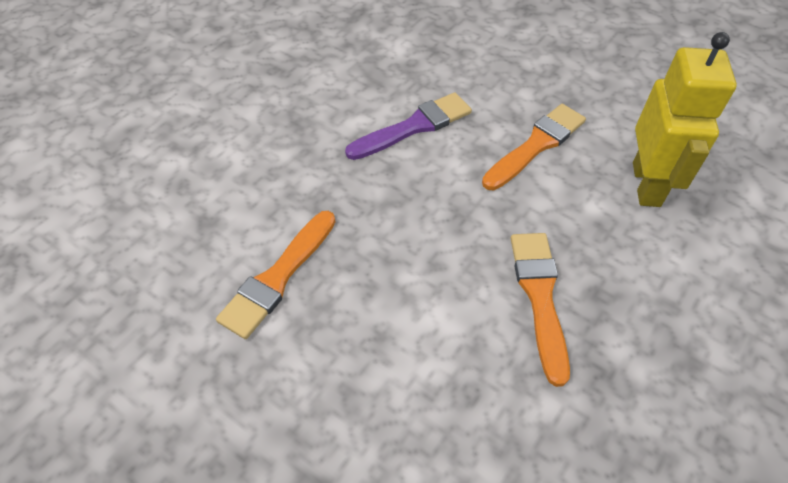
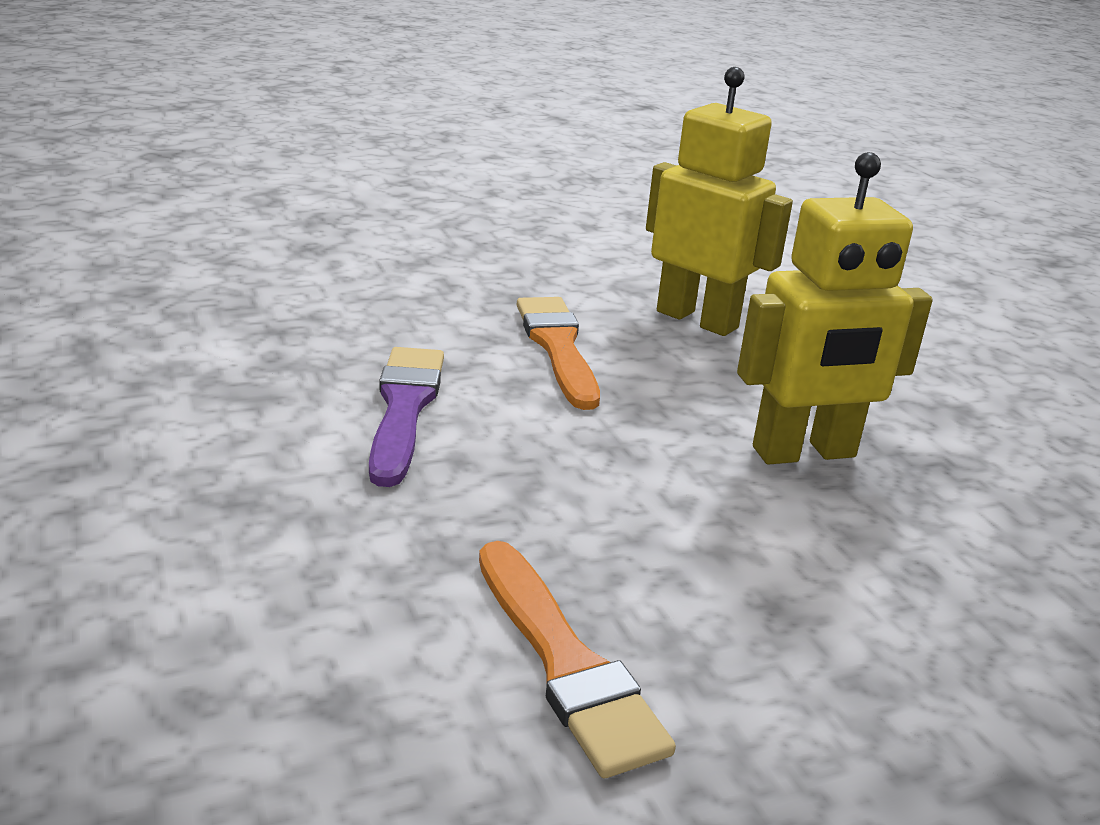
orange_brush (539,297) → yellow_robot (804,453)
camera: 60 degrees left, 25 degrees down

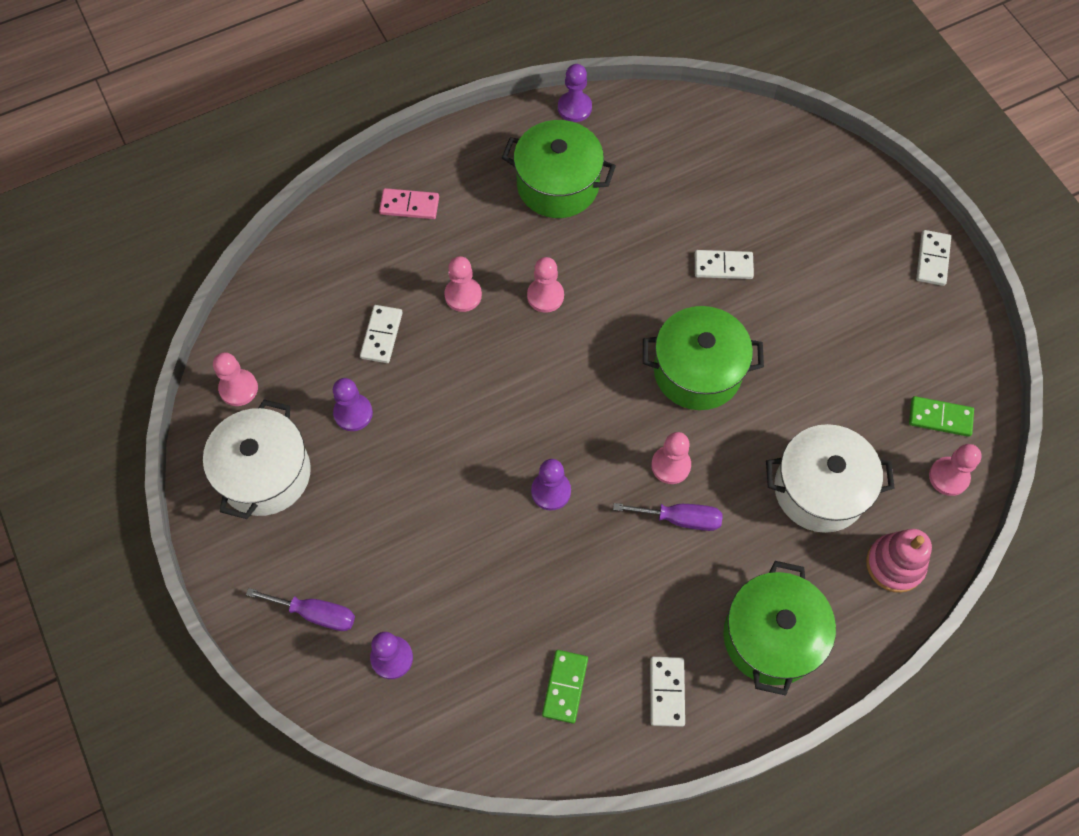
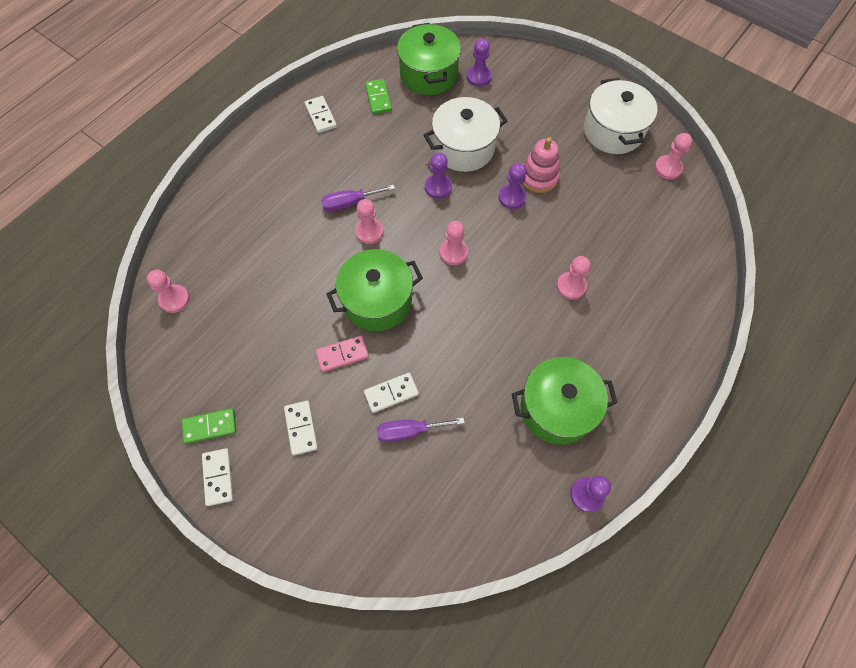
pink_domino (409,206) → pink_domino (342,354), move
pink_pawn (545,296) → pink_pawn (453,252), move
white_domino (382,335) → white_domino (301,428), move
purple_pawn (353,413) → purple_pawn (512,197), move
green_domino (940,418) → green_domino (210,426), move
white_pot (819,489) → white_pot (464,148), move
pink_stacking_toy (895,564) → pink_stacking_toy (538,177), move
green_pot (771,637) → green_pot (428,74), move
purple_screwdriver (315,613) → purple_screwdriver (409,431), move
camera: 155 degrees right, 0 degrees up

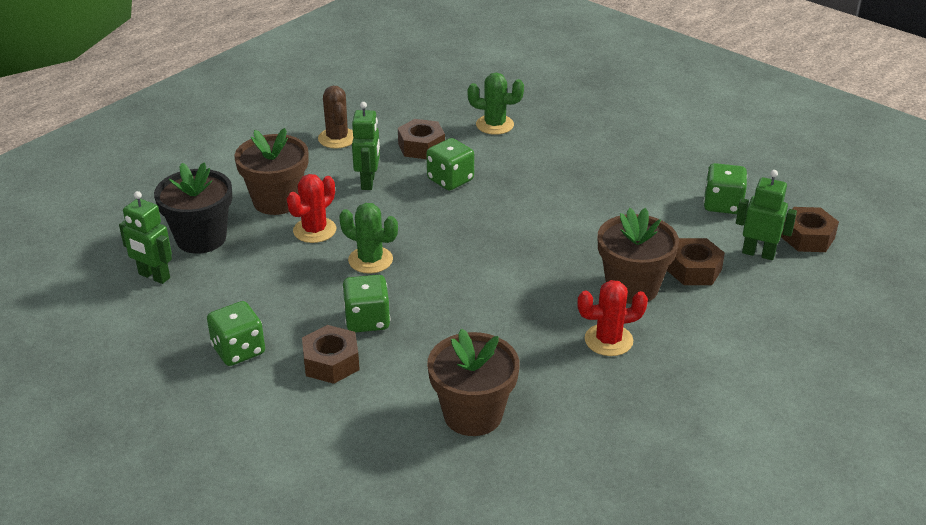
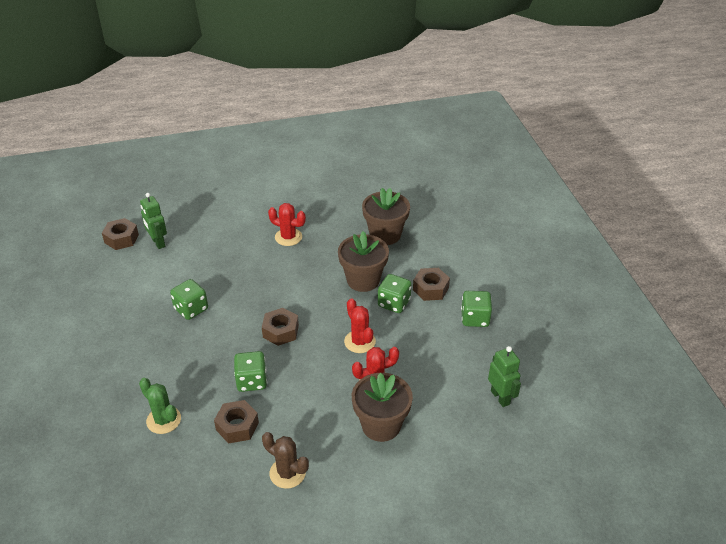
brown_cactus (337,138) → brown_cactus (287,473), 75 degrees counterclockwise
green_robot (368,182) → -
black_flower_pot (201,238) → -
green_dice (722,204) → green_dice (191,309), move
green_cactus (370,260) → red_cactus (359,341)
brown_flower_pot (632,287) → brown_flower_pot (363,280), move
brown_nut (693,270) → brown_nut (280,331), move
camera: 145 degrees left, 5 degrees up

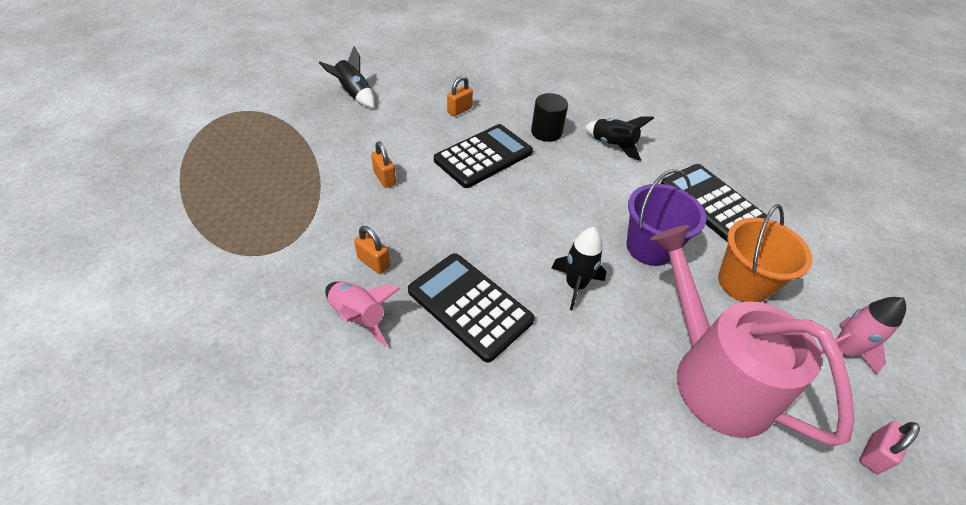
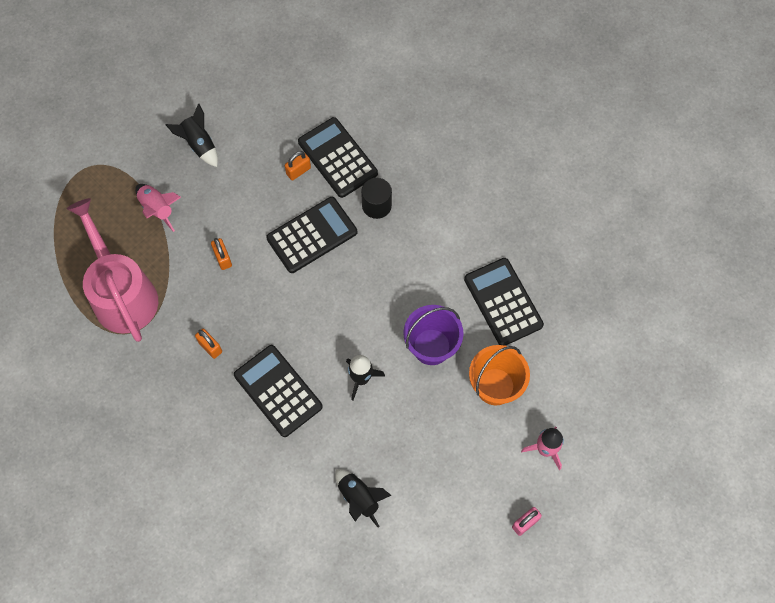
black_rocket (612,145) → black_rocket (359,498), move
pink_watering_can (712,375) → pink_watering_can (122,293), move
pink_rocket (359,317) → pink_rocket (157,209), move
- → black_calculator (337,158)
camera: 10 degrees right, 20 degrees up

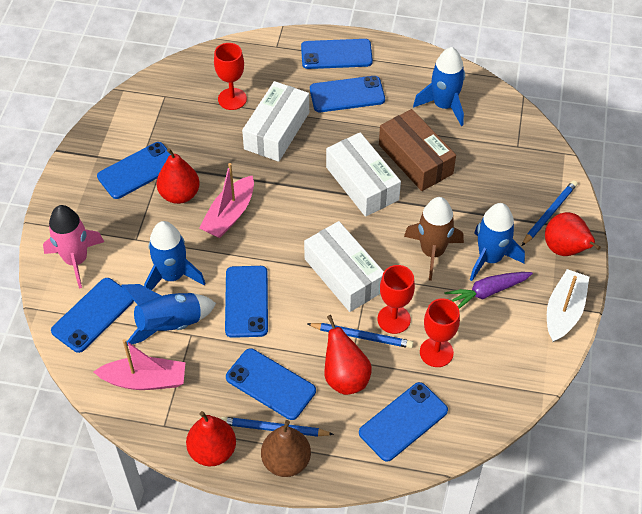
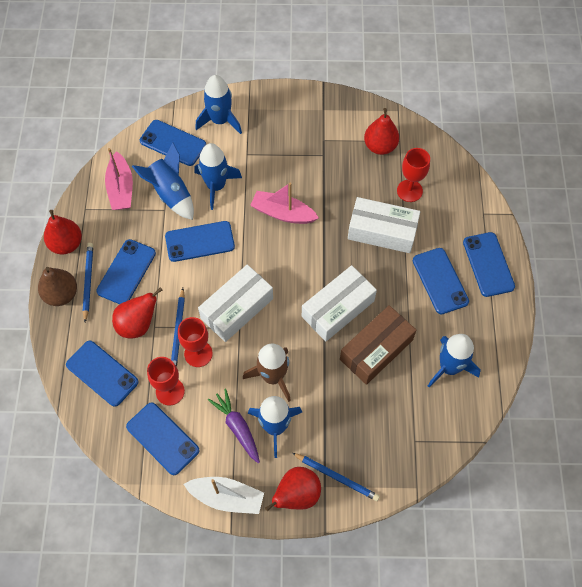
blue_phone (138,171) → blue_phone (162,438), move
red_pear (179,194) → red_pear (380,146), move
pink_rocket (76,260) → blue_rocket (220,120)
camera: 80 degrees right, 10 degrees up

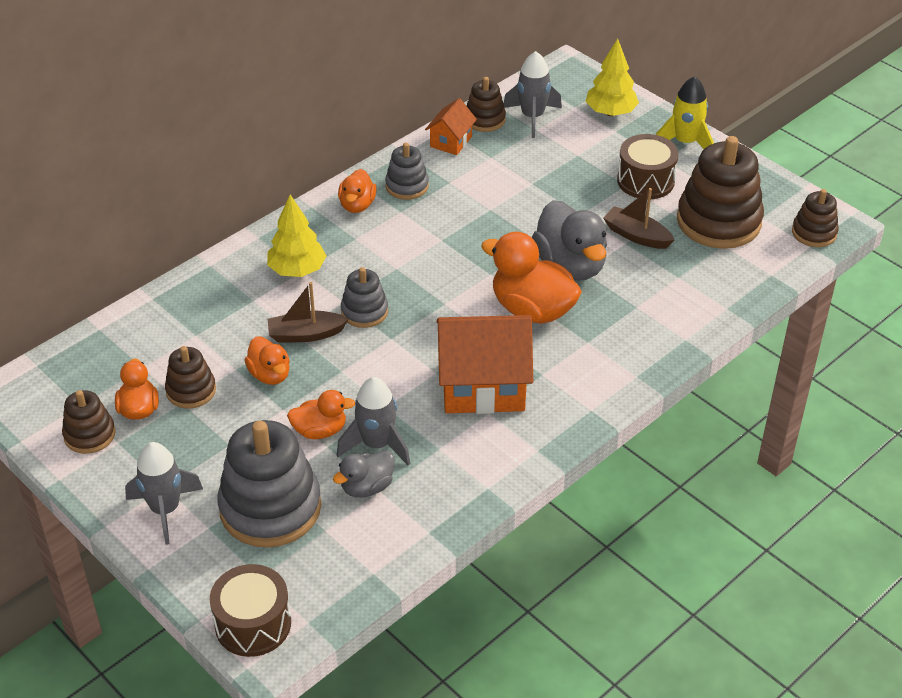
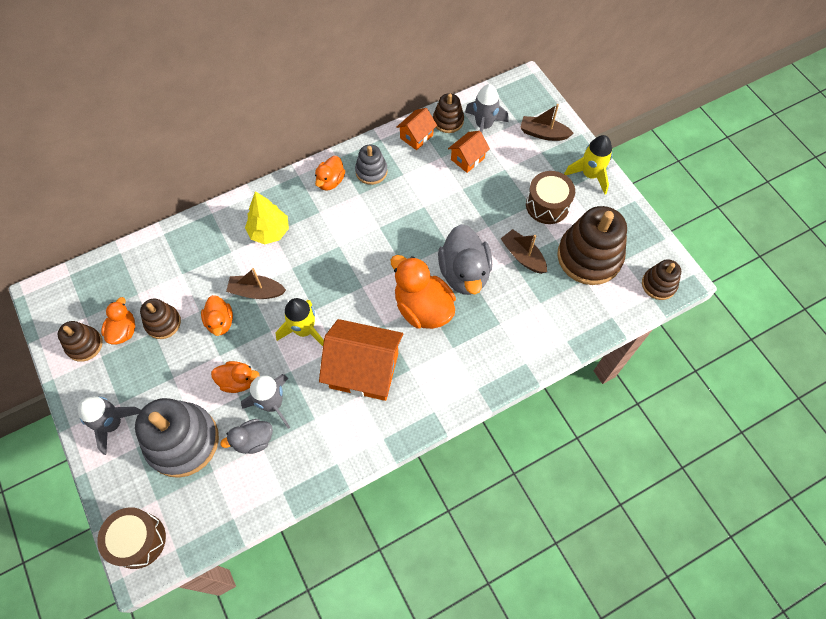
yellow_tree (610,112) → brown_boat (543,133)
grey_stacking_toy (364,311) → -
- → orange_house (467,159)
- → yellow_rocket (304,330)
camera: 15 degrees right, 20 degrees up

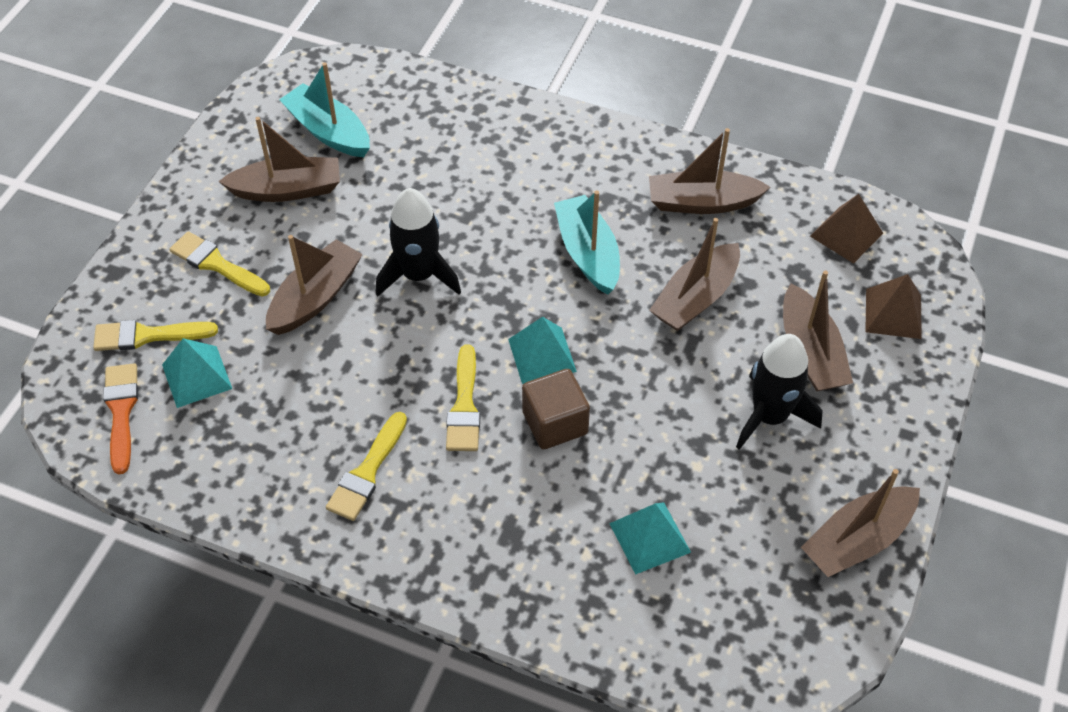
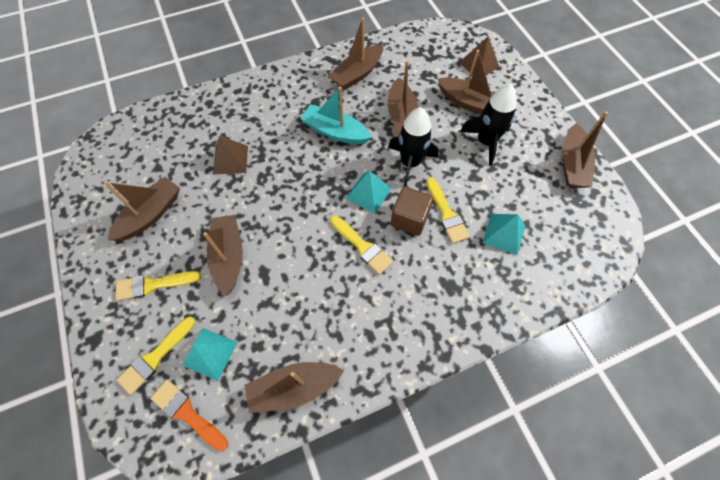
turquoise_boat (328,131) → -
black_rocket (418,275) → black_rocket (410,163), move
brown_pyramid (846,234) → brown_pyramid (230,160), move
yellow_brush (367,472) → yellow_brush (446,213), move
- → brown_boat (294,387)
camera: 45 degrees left, 10 degrees up

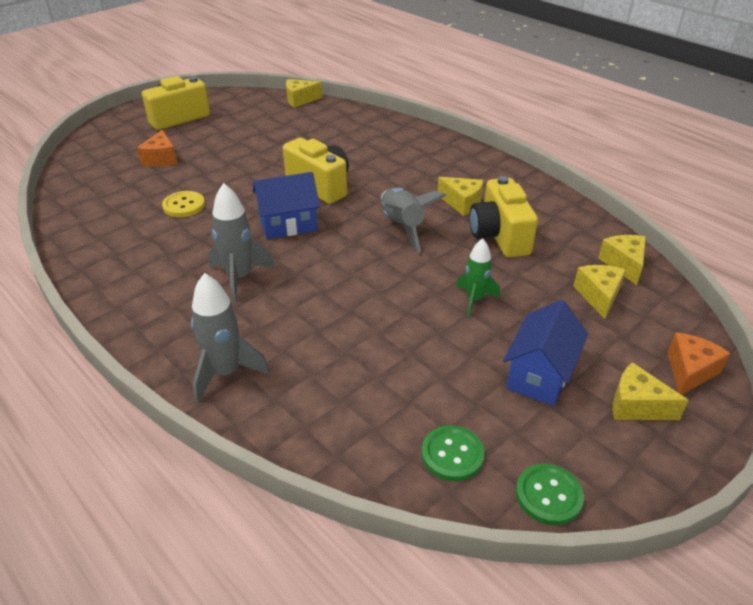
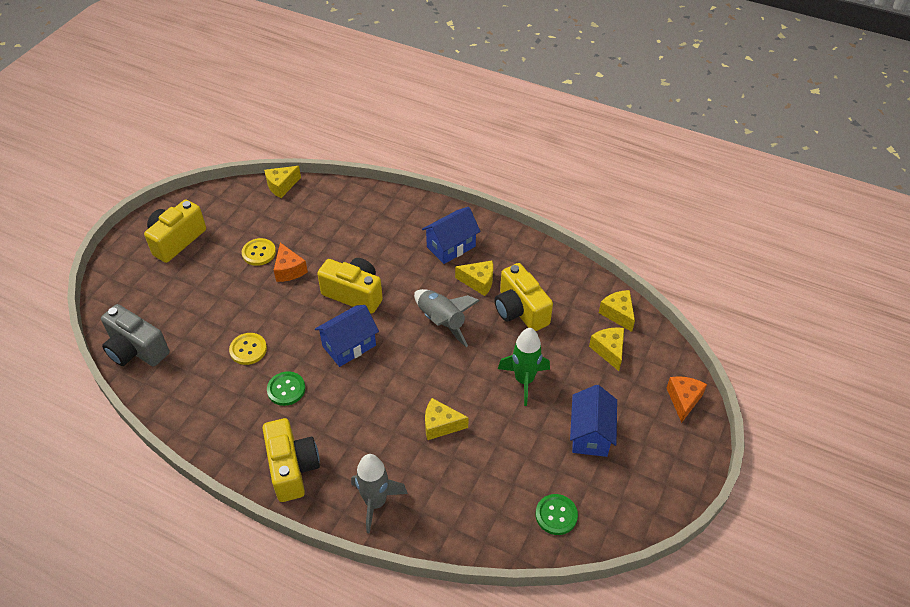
orange_cheese (161,159) → orange_cheese (289,270), move
grey_rocket (239,278) → -
green_rocket (474,299) → green_rocket (524,380), x1.51
yellow_cheese (636,405) → yellow_cheese (440,425), move
green_button (548,495) → green_button (286,389), move
- → blue_house (451,247)
- → yellow_button (259,253)
- → grey_camera (136,350)
- → yellow_camera (292,468)
camera: 20 degrees left, 10 degrees up

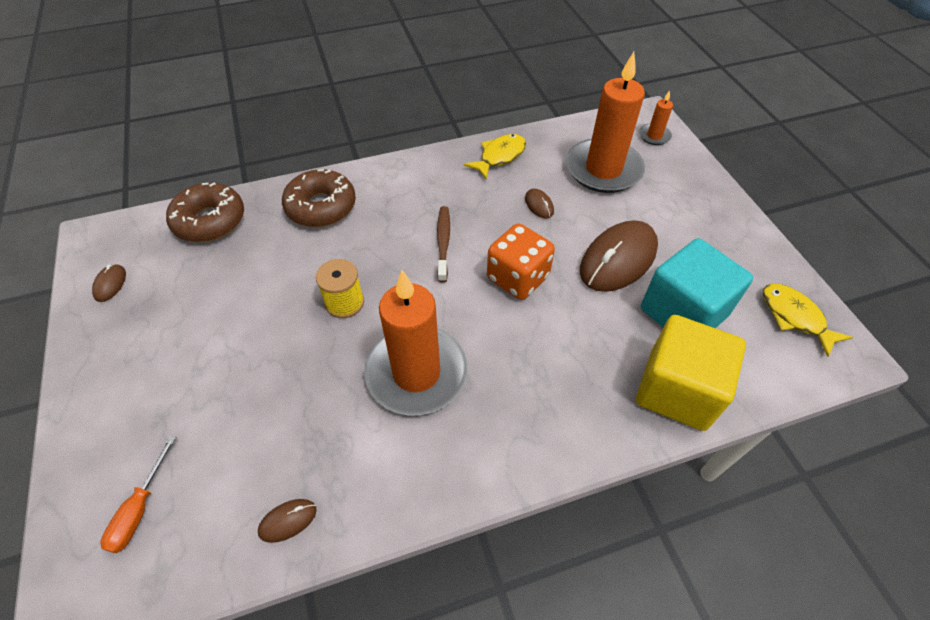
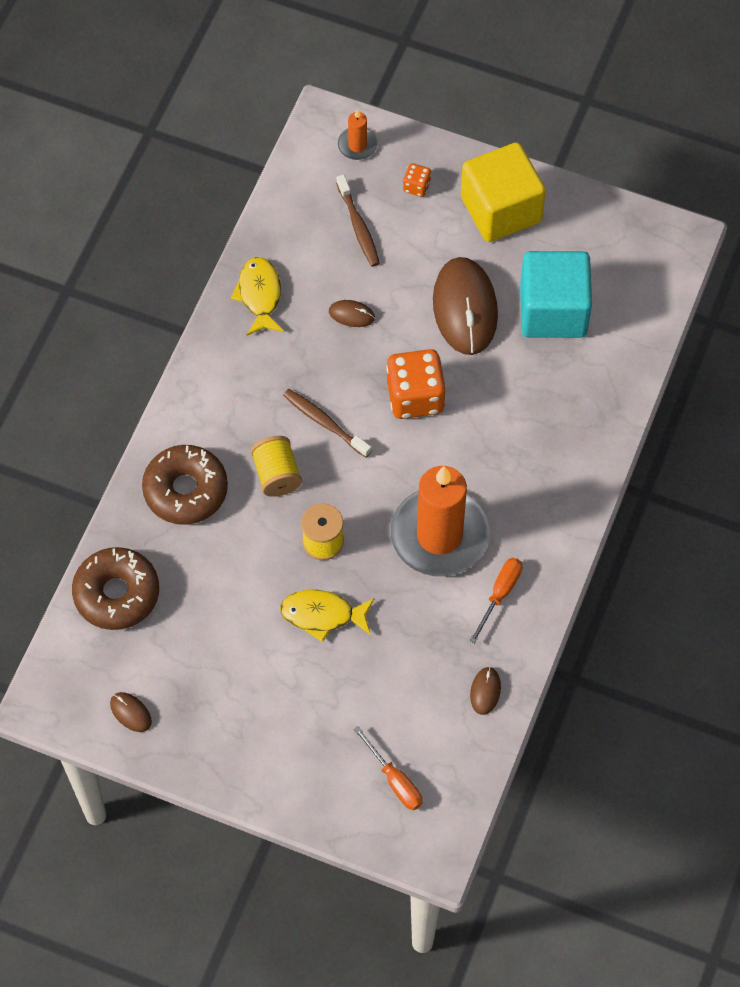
orange_candle (603,169) → brown_toothbrush (358,226)
yellow_fish (794,317) → yellow_fish (322,615), move
yellow_cube (677,390) → yellow_cube (501,209), move
- → orange_dice (416,186)
- → yellow_spool (276,475)
- → orange_screwdriver (500,594)
camera: 50 degrees left, 10 degrees up

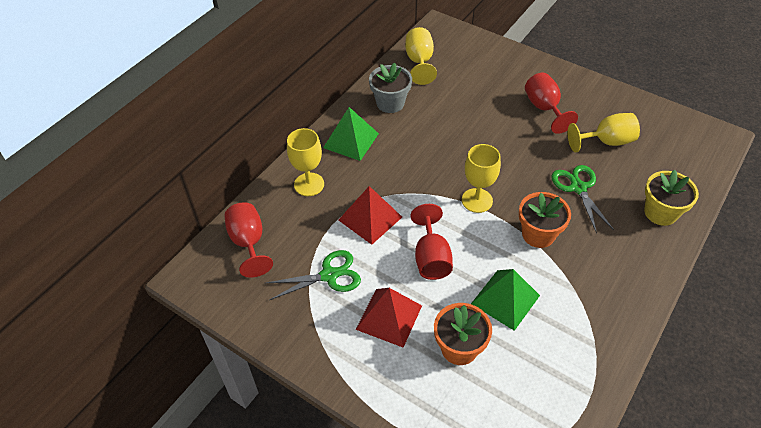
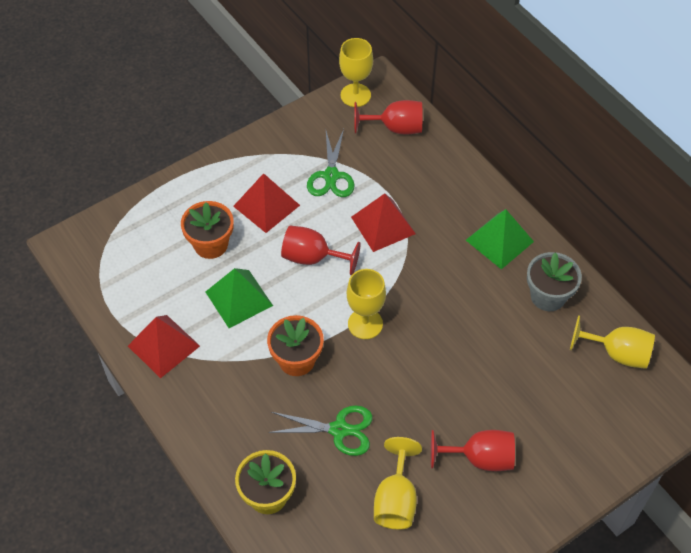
yellow_goblet (309,184) → yellow_goblet (355,95), move
- → red_pyramid (163,346)
camera: 110 degrees right, 5 degrees up

